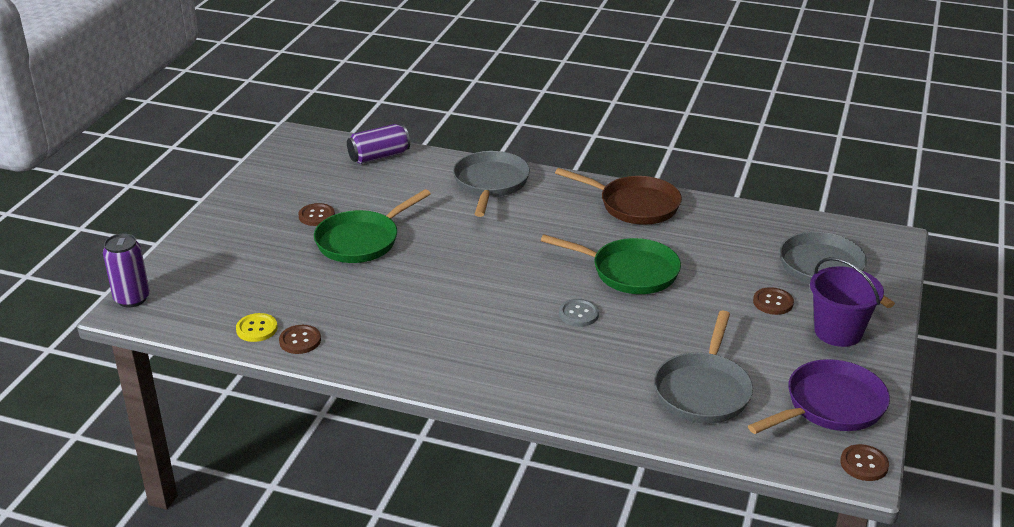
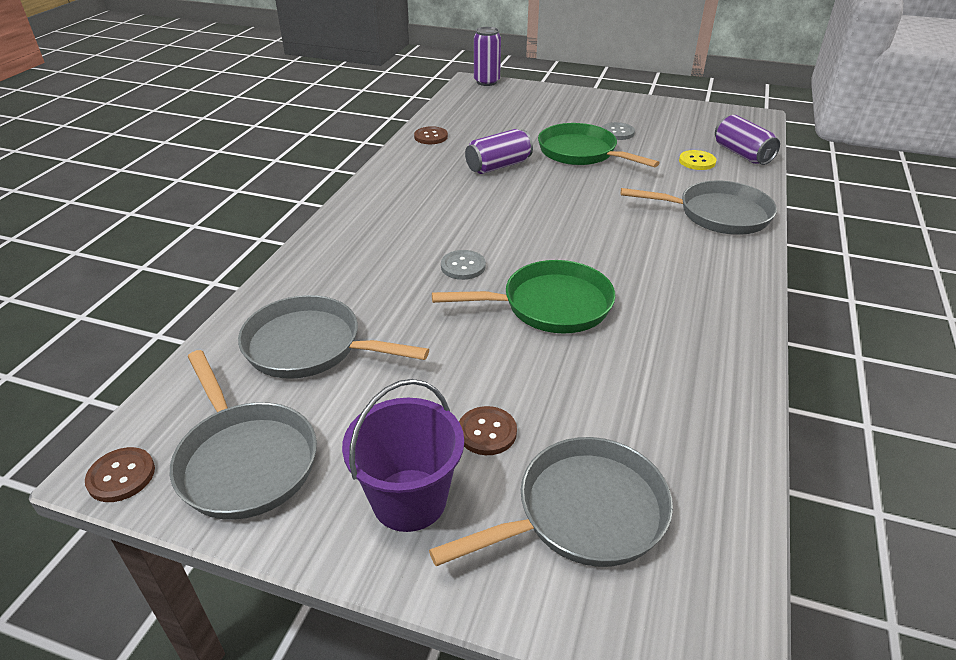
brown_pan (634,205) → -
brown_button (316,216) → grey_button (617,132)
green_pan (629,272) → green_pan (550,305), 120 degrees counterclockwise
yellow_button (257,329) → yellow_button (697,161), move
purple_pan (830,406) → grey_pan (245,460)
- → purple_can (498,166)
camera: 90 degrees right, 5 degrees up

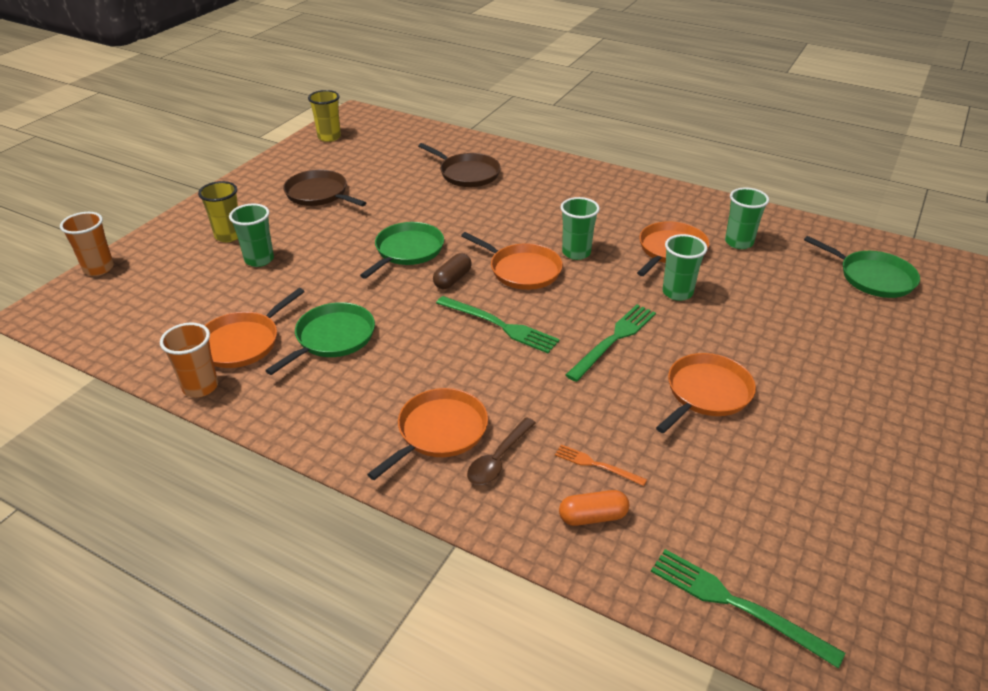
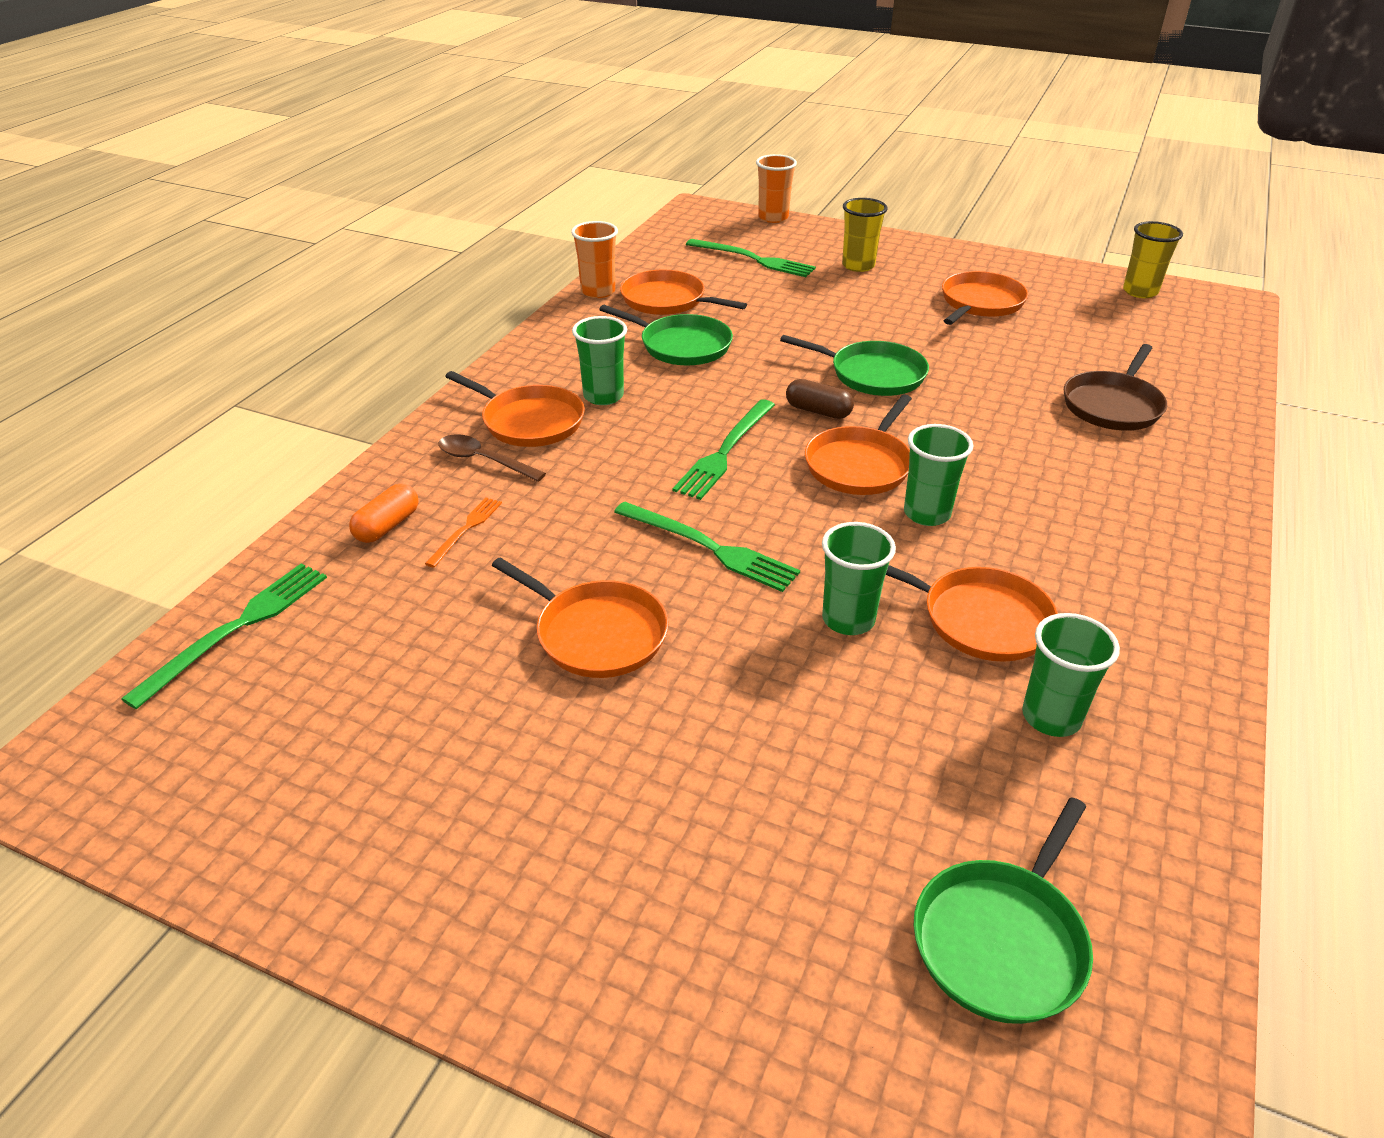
brown_pan (319,194) → orange_pan (980,303)
green_cup (259,260) → green_cup (603,396), move
orange_capsule (592,517) → orange_capsule (387,526), 45 degrees clockwise
- → green_fork (753,259)
camera: 85 degrees right, 0 degrees up

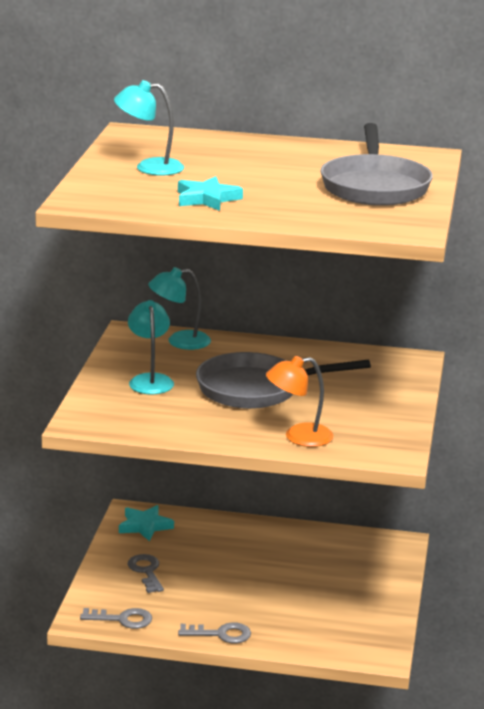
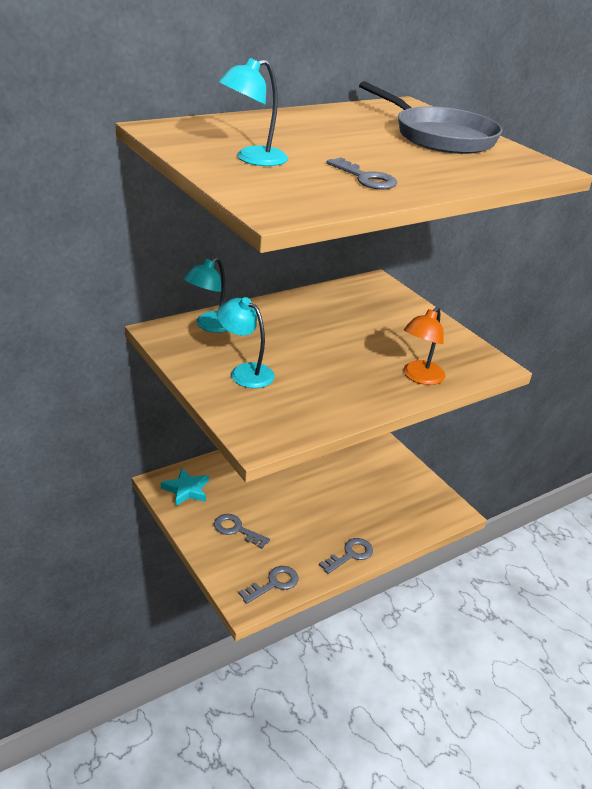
turquoise_star (207,199) → grey_key (365,178)
grey_pan (256,389) → -
camera: 45 degrees left, 10 degrees up

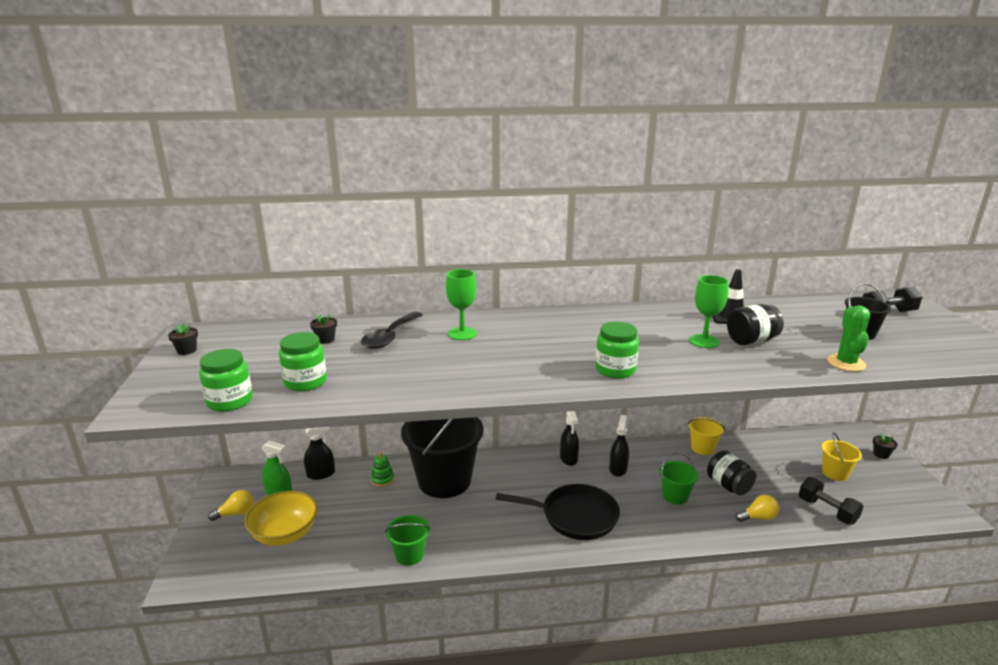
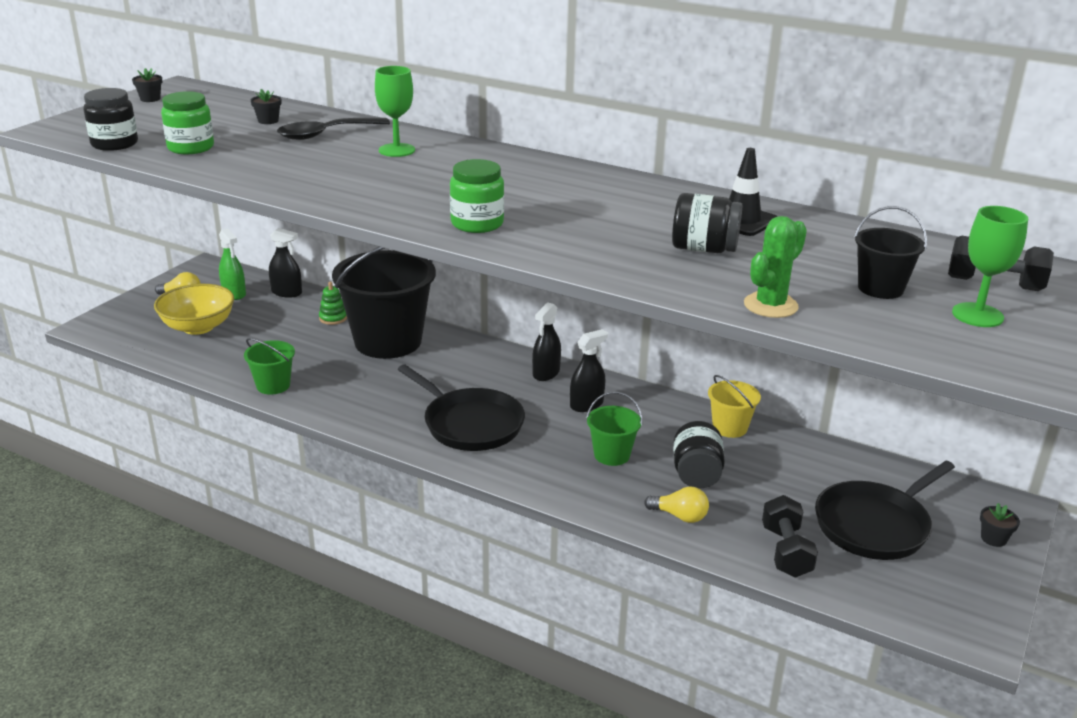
green_goblet (704,341) → green_goblet (977,315), move
green_jar (230,401) → black_jar (114,144)
yellow_bucket (835,473) → black_pan (875,525)
camera: 35 degrees right, 5 degrees up

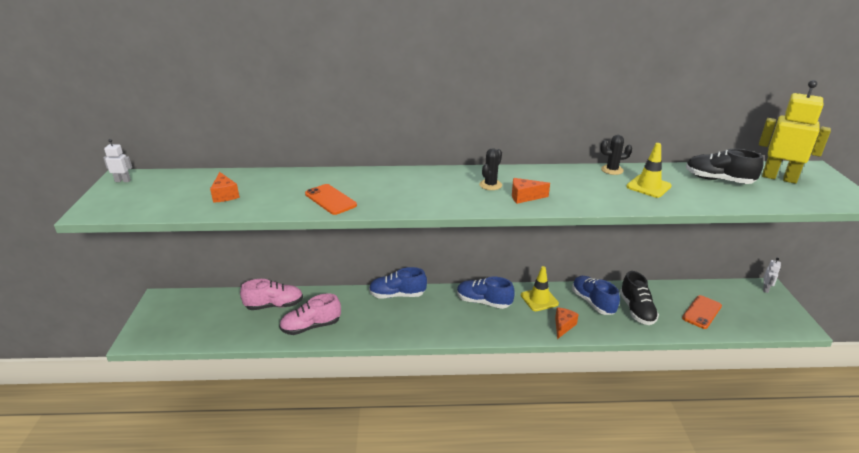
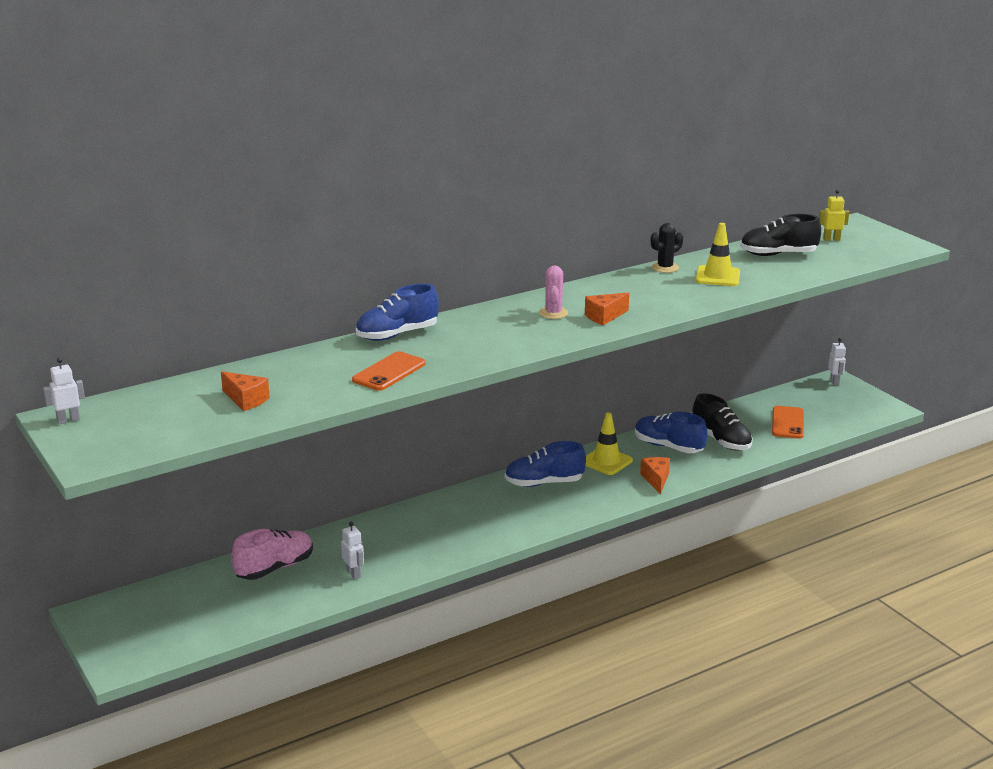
yellow_robot (779,178) → yellow_robot (831,239), x0.45
black_cactus (490,185) → pink_cactus (553,313)
orange_phone (330,200) → orange_phone (389,372), 75 degrees counterclockwise
blue_shoe (397,295) → blue_shoe (397,335), move
pink_shoe (311,327) → white_robot (354,574)
camera: 30 degrees left, 5 degrees down

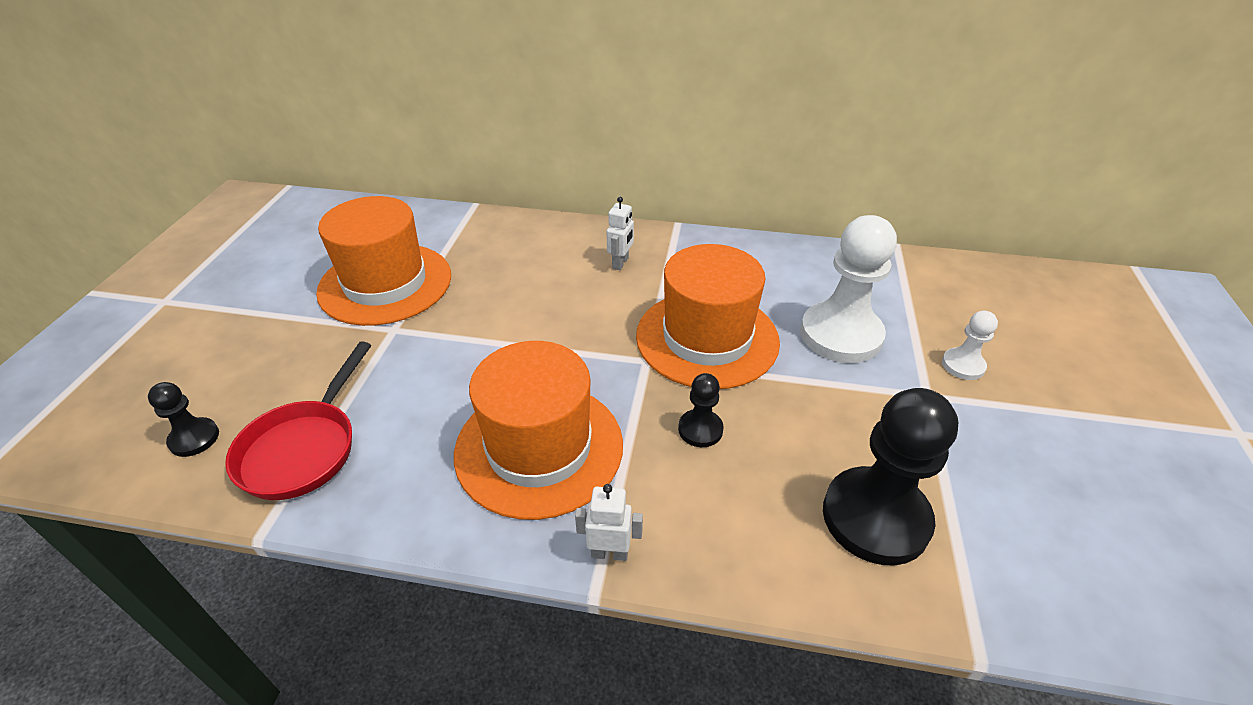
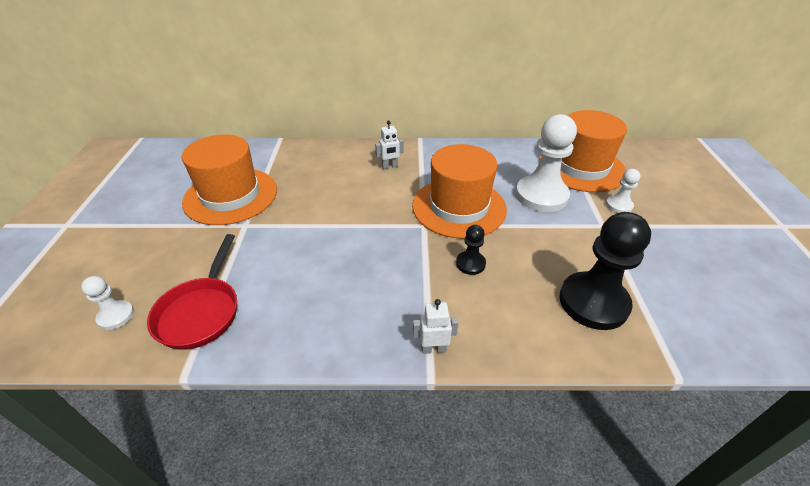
white_robot (620,263) → white_robot (390,166), 60 degrees clockwise
orange_hat (539,448) → orange_hat (581,167), move
black_pawn (194,438) → white_pawn (116,316)
camera: 10 degrees left, 0 degrees up

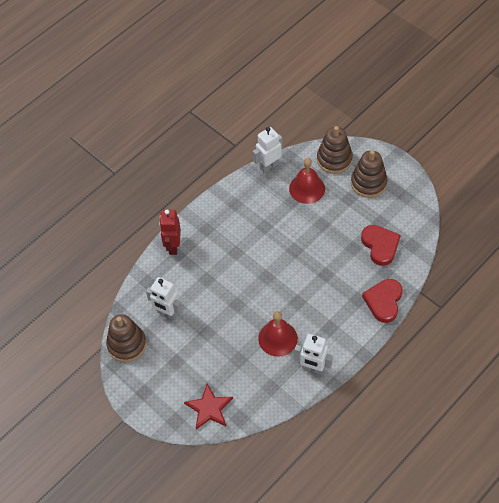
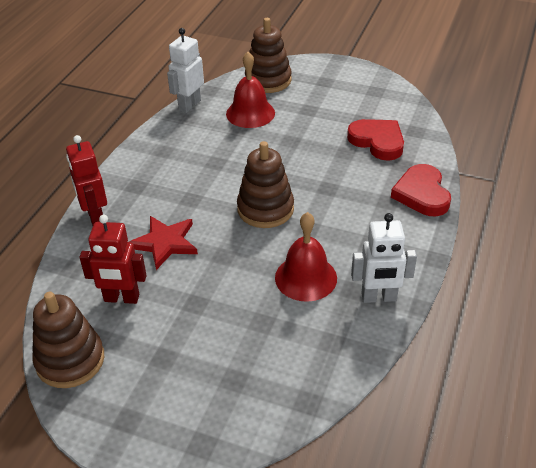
brown_stacking_toy (368,183) → brown_stacking_toy (265,209), move
white_robot (167,313) → red_robot (121,298)
red_star (209,408) → red_star (165,243), move
camera: 25 degrees left, 15 degrees down

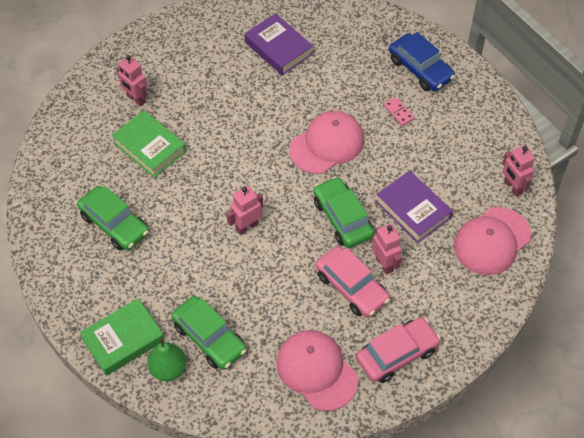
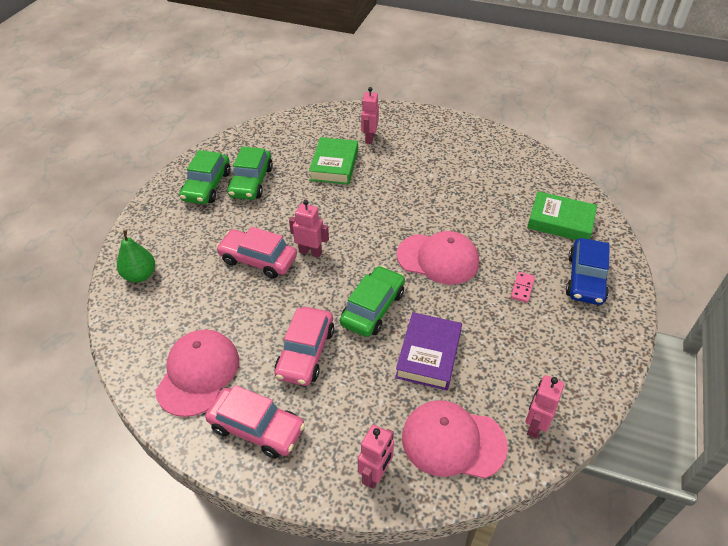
purple_book (278,48) → -
pink_robot (384,264) → pink_robot (375,474), move
green_car (209,338) → green_car (207,186), move
green_book (123,340) → green_book (560,221), move
- → pink_car (258,260)
camera: 55 degrees right, 10 degrees down

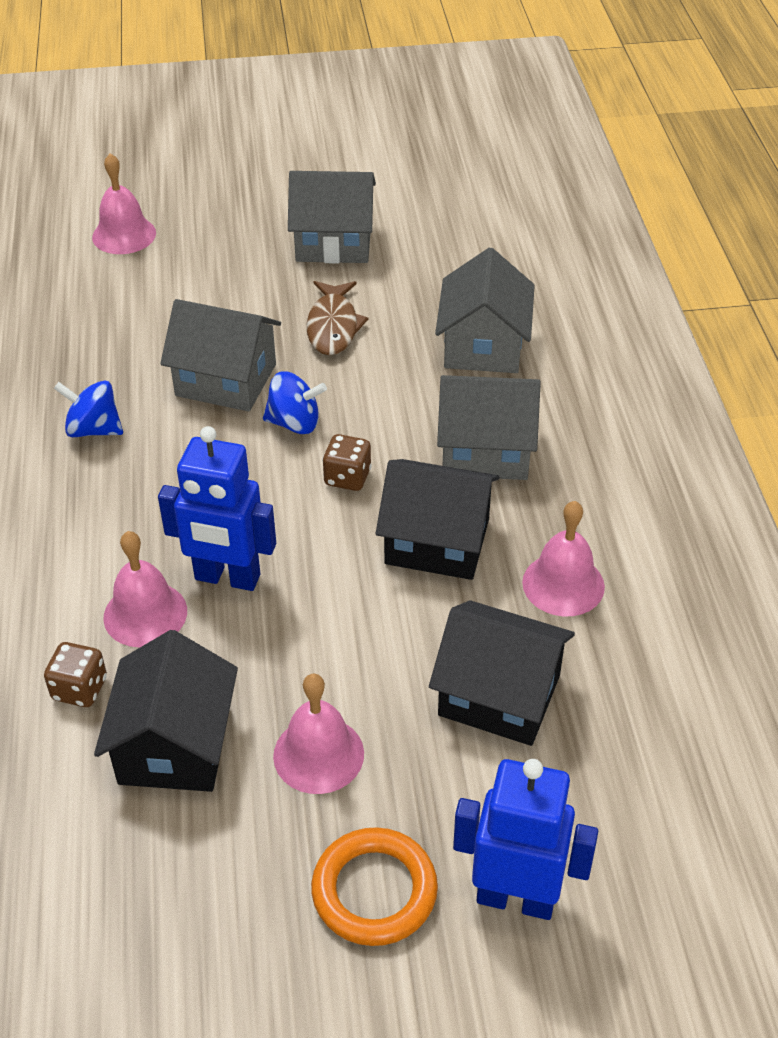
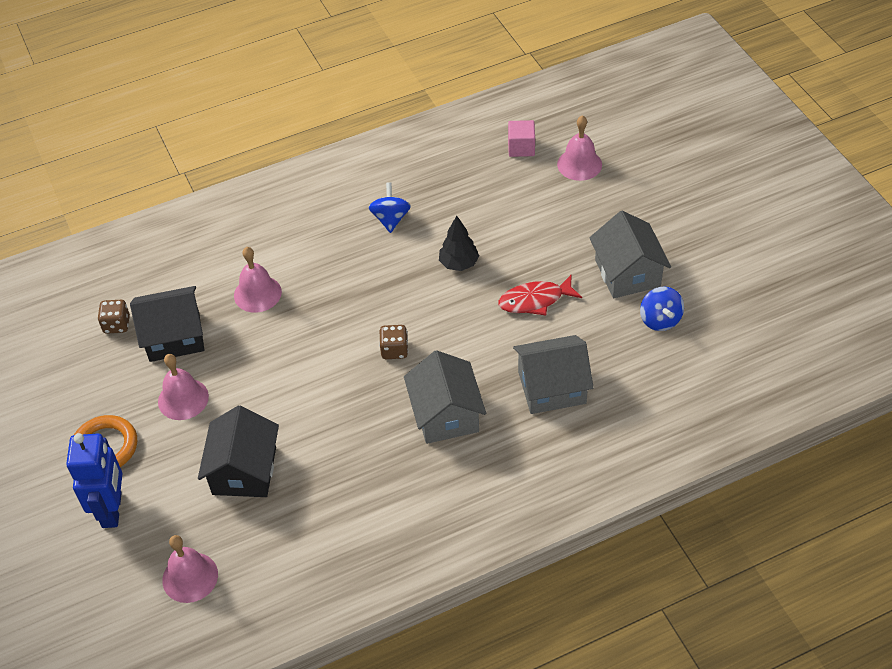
brown_fish (333,326) → red_fish (535,300)
grey_house (226,380) → black_tree (459,264)
blue_spinning_top (294,423) → blue_spinning_top (660,320), move
blue_robot (227,578) → -
black_house (437,541) → -
pink_bell (563,584) → pink_bell (190,577), move
brown_dice (80,689) → brown_dice (117,325), move
- → pink_cube (521,148)
camera: 75 degrees right, 5 degrees up

